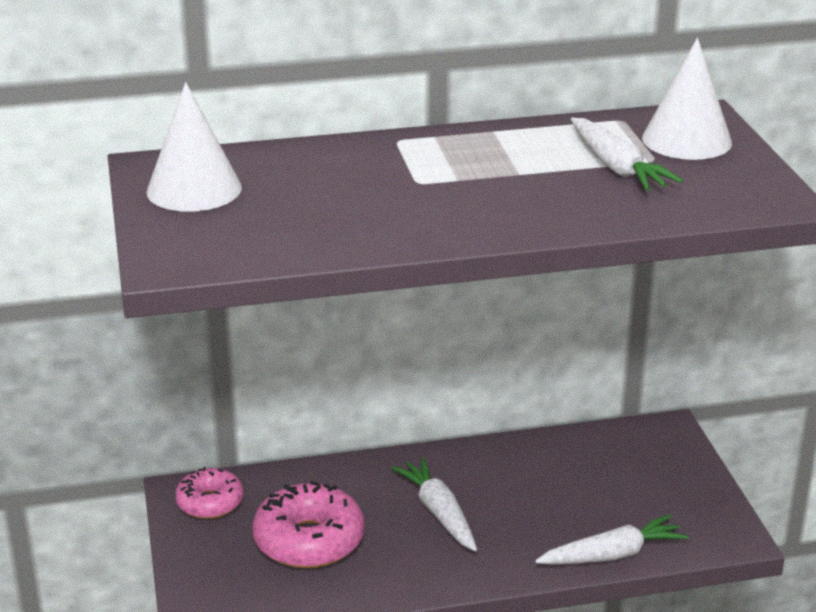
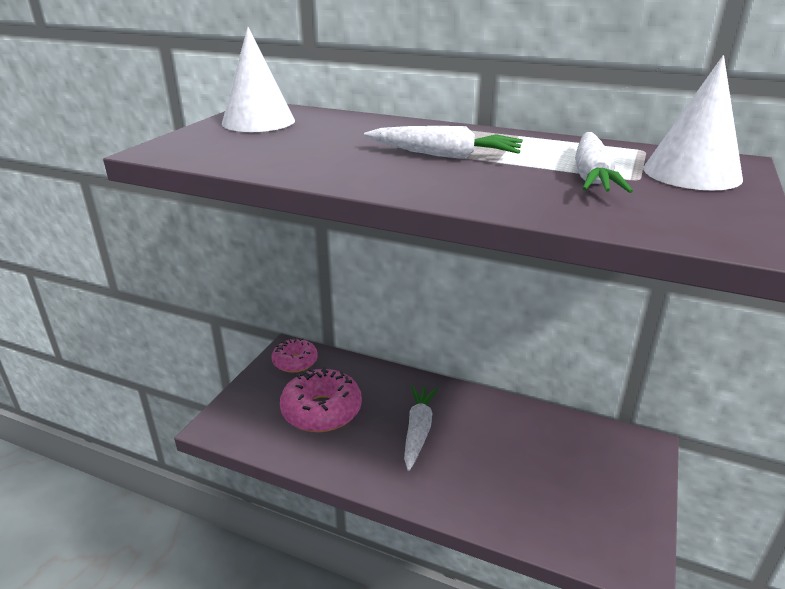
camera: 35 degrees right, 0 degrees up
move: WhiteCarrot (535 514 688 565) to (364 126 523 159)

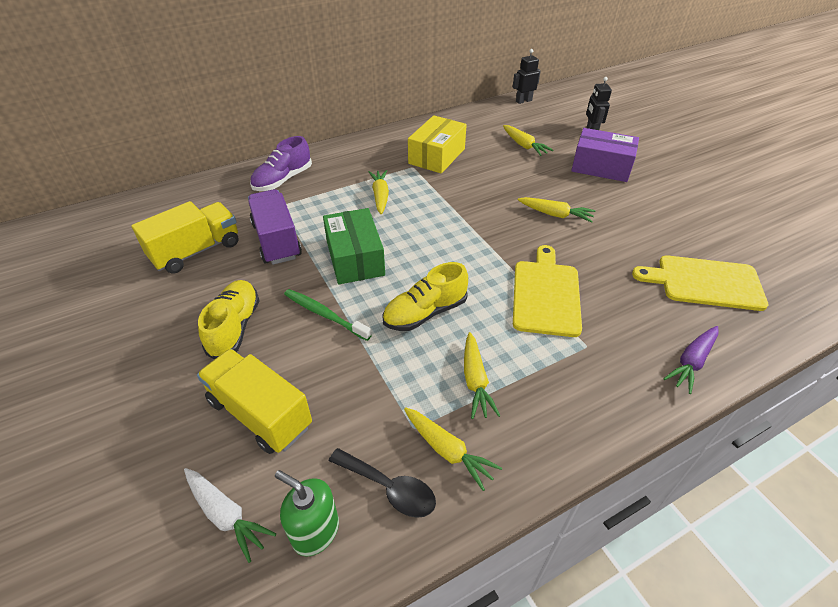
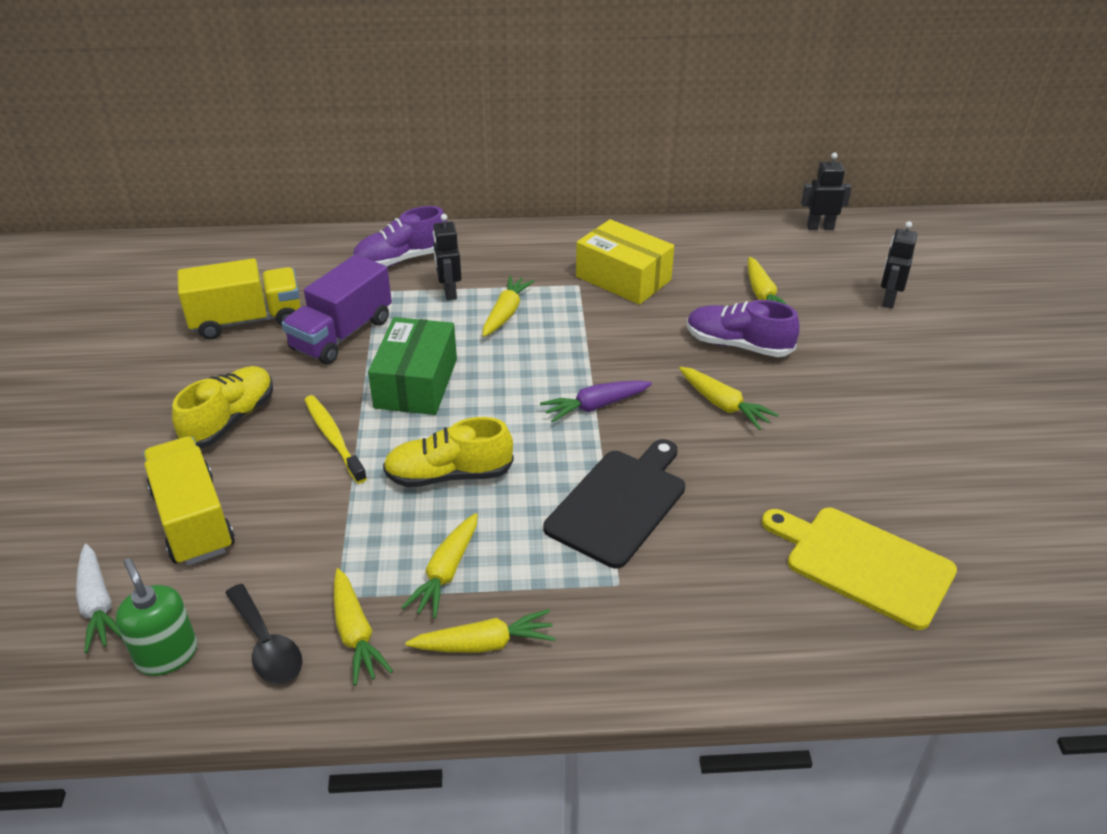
camera: 25 degrees right, 5 degrees down
delete: PurpleBox (571 128 639 182)
insert: YellowCarrot (405 609 556 653); BlackRobot (433 214 462 300); PurpleShoe (687 300 800 357)
move: PurpleCarrot (663 326 718 394) to (540 381 652 423)
recolor: GreenToothbrush (284 289 372 341) to YellowToothbrush (304 395 367 484); YellowCuttingBoard (513 245 582 337) to BlackCuttingBoard (544 439 685 568)
rotate: PurpleTruck (248 189 302 265) = (282 254 392 364) 150 degrees counterclockwise; YellowBox (408 115 467 174) = (576 219 674 305) 75 degrees clockwise

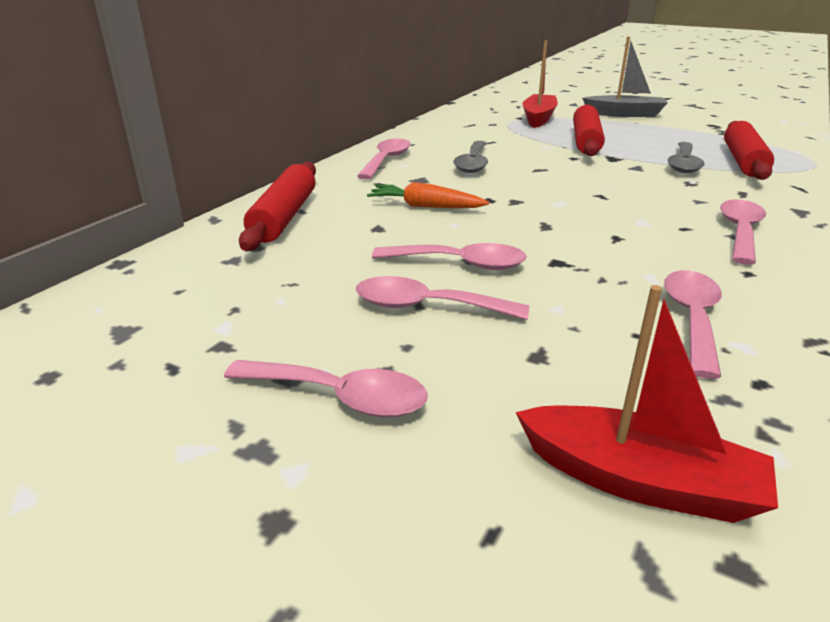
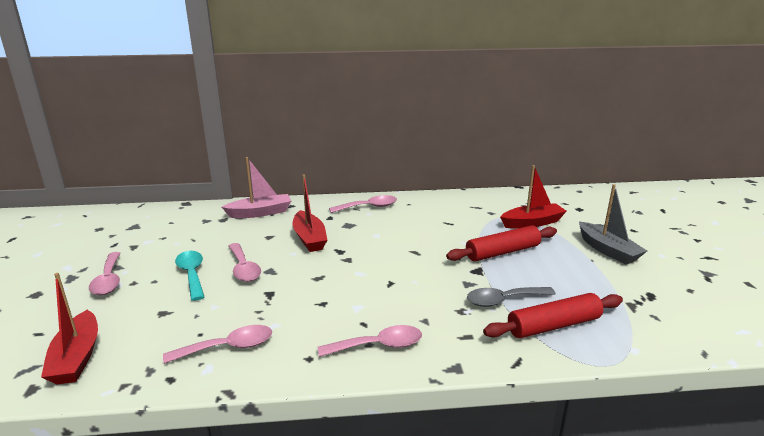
camera: 55 degrees right, 5 degrees down
delete: GreySpoon (453 141 488 173)
replace: RedRollingPin (239 162 316 251) to PinkBoat (222 157 291 218); OrangeCarrot (367 182 489 208) to RedBoat (293 174 327 252)
recolor: PinkSpoon (356 276 529 320) to TurquoiseSpoon (175 251 204 301)

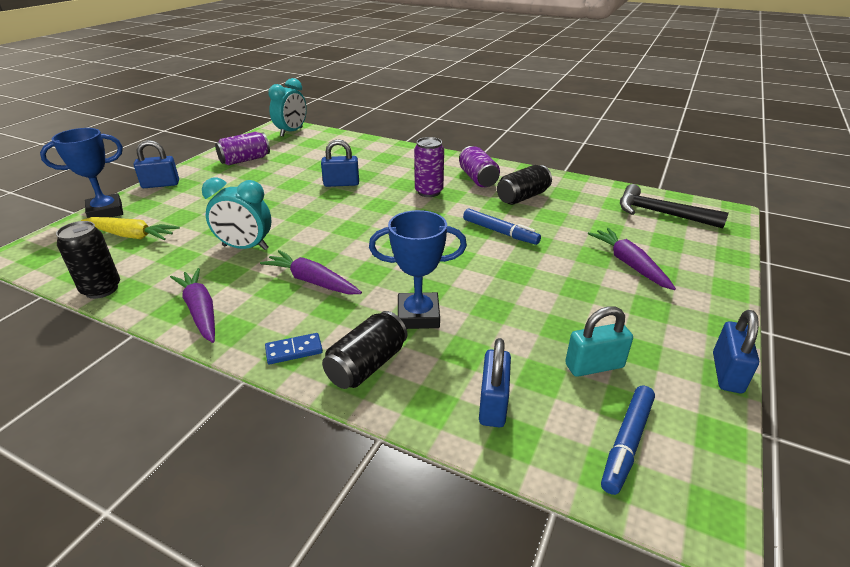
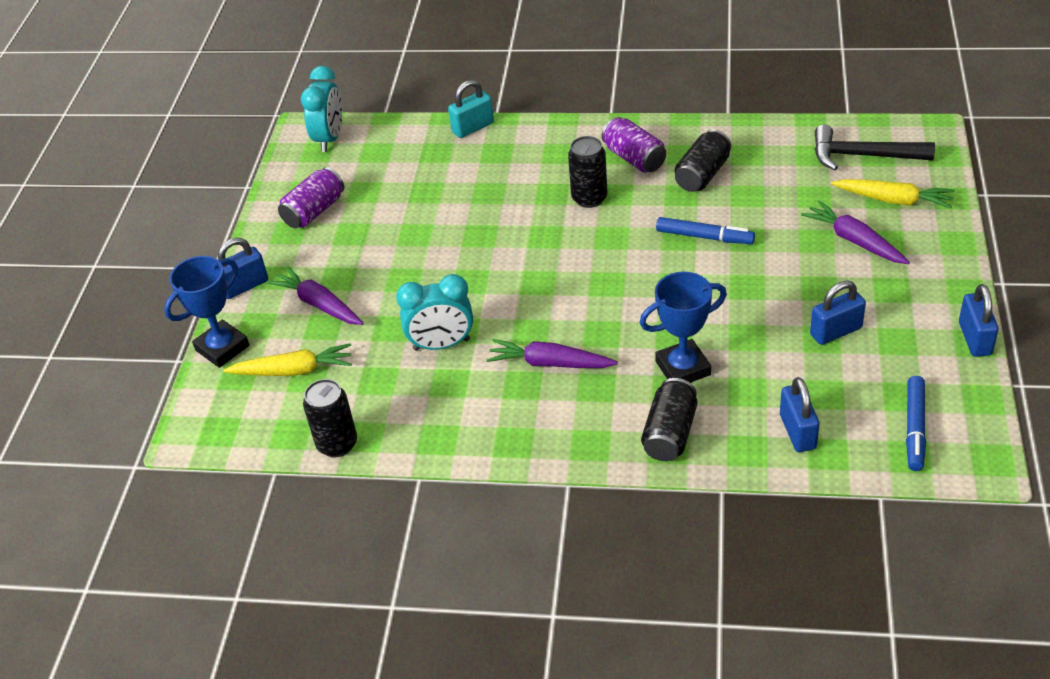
camera: 15 degrees left, 10 degrees up
delete: BlueDomino (265 333 323 364)
insert: YellowCarrot (831 179 955 209)
move: PurpleCarrot (170 268 215 343) to (267 266 364 325); TurquoisePadlock (565 307 633 377) to (448 80 494 138); BluePadlock (321 139 359 187) to (810 281 866 345)
recolor: PurpleCan (414 137 444 197) to BlackCan (568 136 607 208)

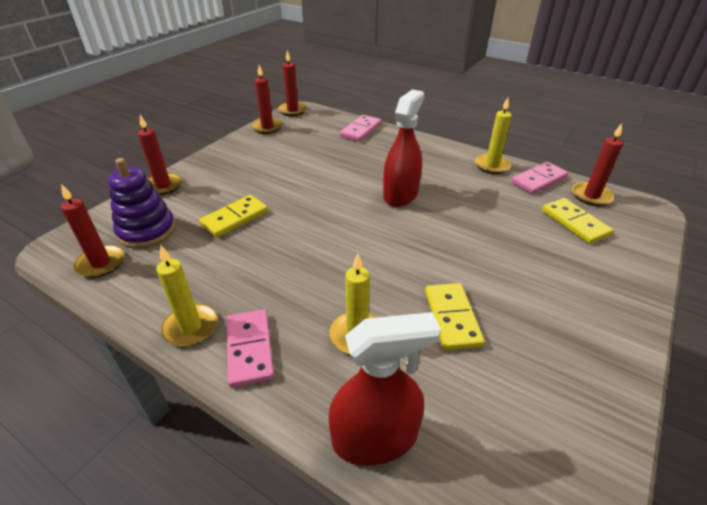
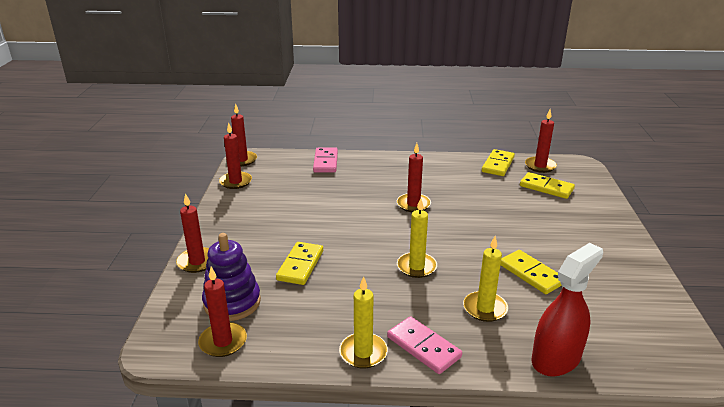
camera: 30 degrees left, 10 degrees down
move: YellowCandle (475 98 512 174) to (397 198 437 278)
replace: RedSprayBottle (383 89 424 207) to RedCandle (397 143 431 212)
recolor: PinkDomino (511 162 568 194) to YellowDomino (482 149 515 176)

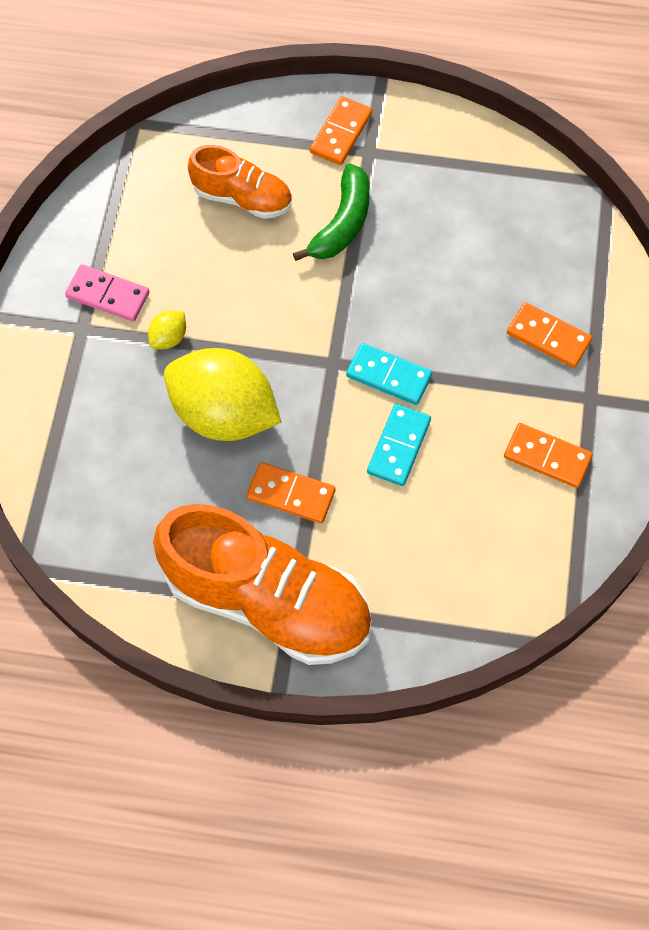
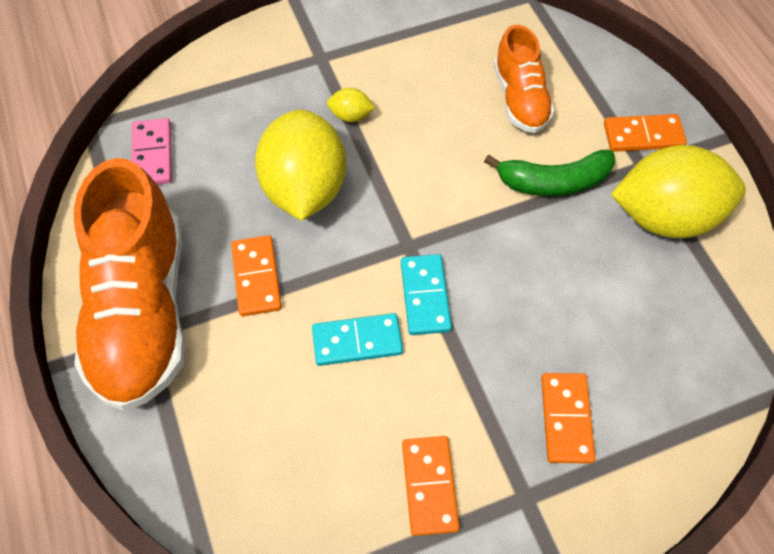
camera: 60 degrees right, 5 degrees down
insert: YellowLemon (611 145 746 238)
move: PinkDomino (65 264 149 322) to (132 118 172 185)

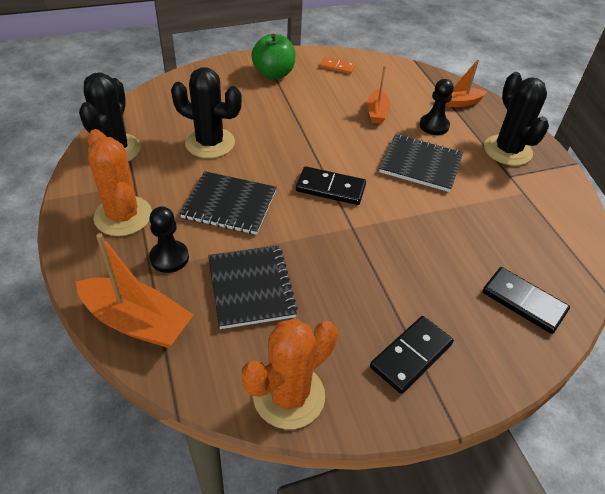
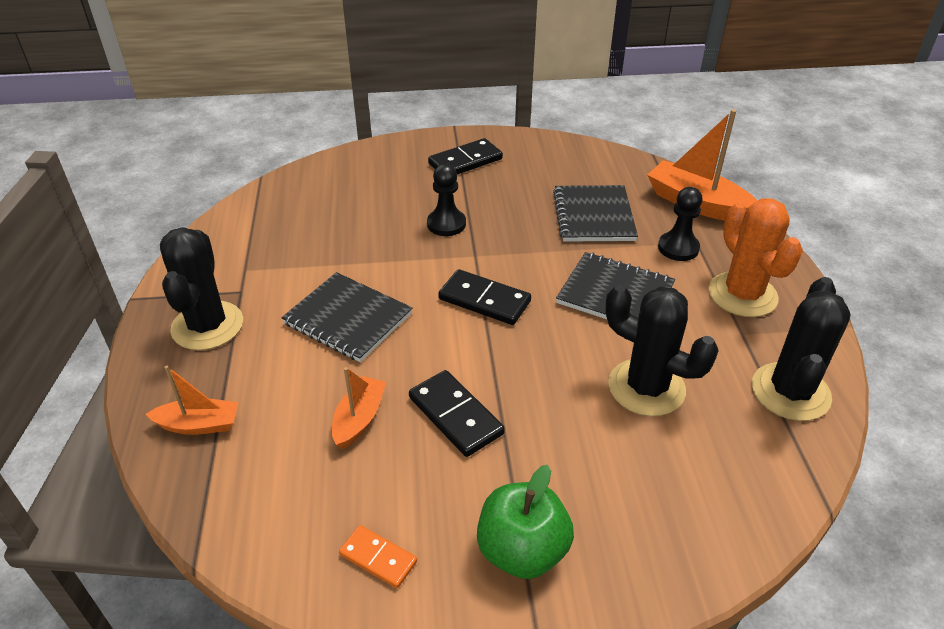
camera: 165 degrees left, 5 degrees down
delete: OrangeCactus (242 318 338 429)
move: BlackDomino (482 267 570 334) to (409 370 505 457); BlackPawn (419 79 454 135) to (427 164 466 236)

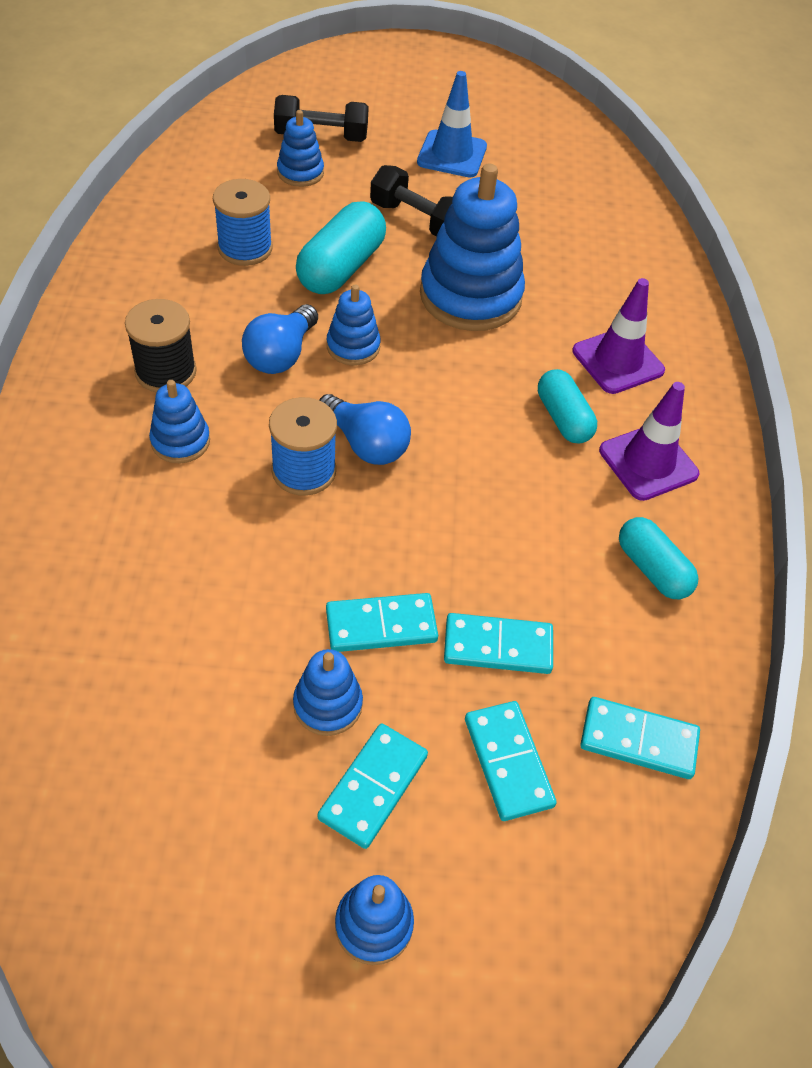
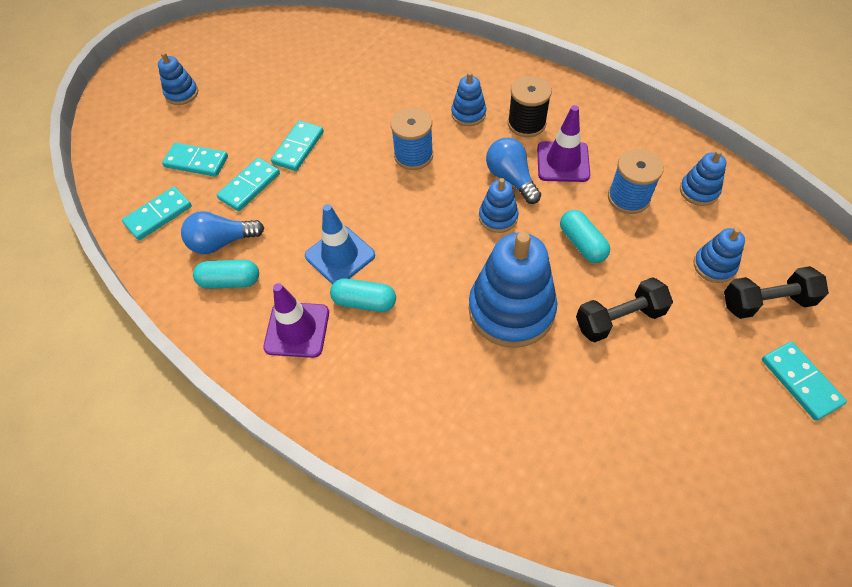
camera: 130 degrees right, 5 degrees up
move: BlueLightBulb (319 394 411 465) to (181 211 264 254); BlueTrafficCone (417 71 487 177) to (305 204 375 284); PurpleTrafficCone (572 278 665 394) to (537 105 590 182); BlueStackingToy (293 649 363 736) to (680 150 726 206); TurquoiseDomino (318 723 428 849) to (762 342 847 421)
rotate: BlackDumbbell (274 95 369 142) = (724 266 829 319) 45 degrees clockwise
resize: TurquoiseCapsule (296 201 386 294) = (560 210 610 263) x0.65

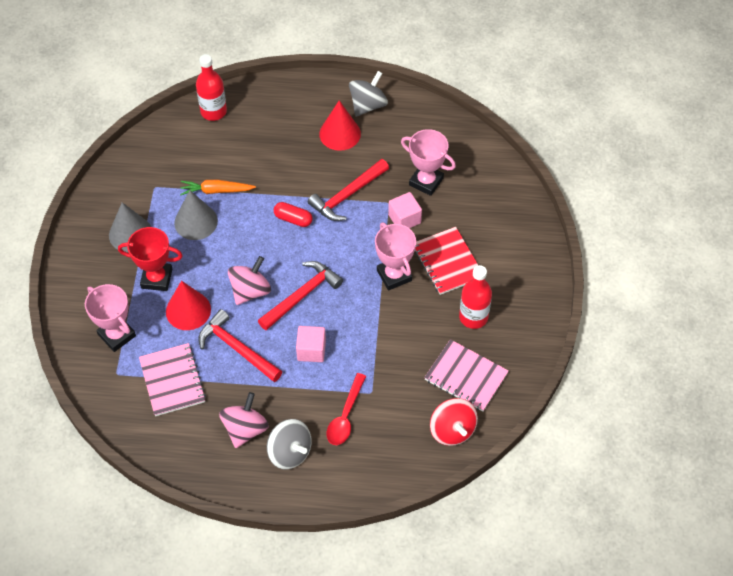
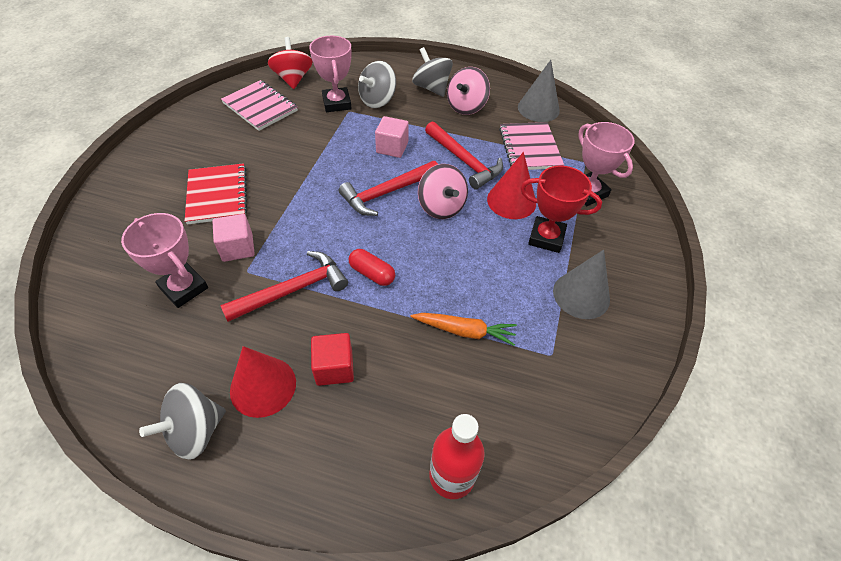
camera: 170 degrees left, 5 degrees down
delete: RedBottle (459 265 492 329)
insert: RedCube (311 333 354 386)
move: PinkTrophy (375 222 416 290) to (309 36 352 112); GreyCone (174 190 218 240) to (518 60 560 122)
replace: RedSpoon (327 373 366 445) to GreySpinningTop (358 61 396 108)
rotate: PinkSpinningTop (228 256 271 305) = (418 164 468 219) 75 degrees counterclockwise

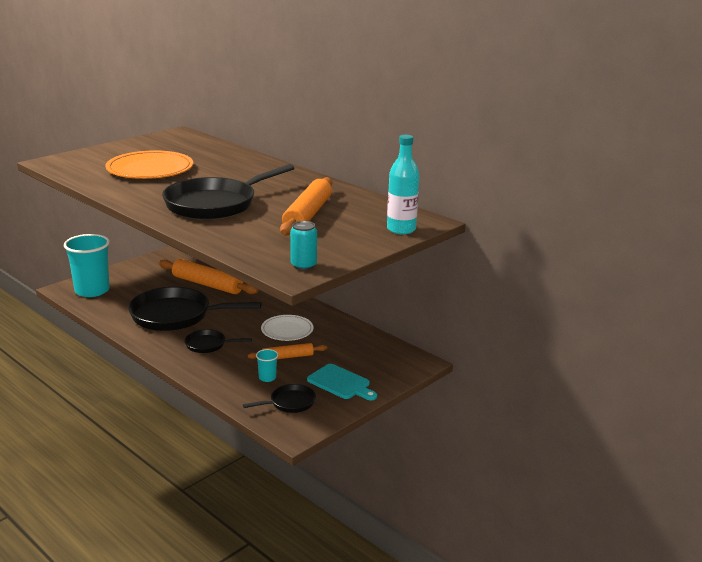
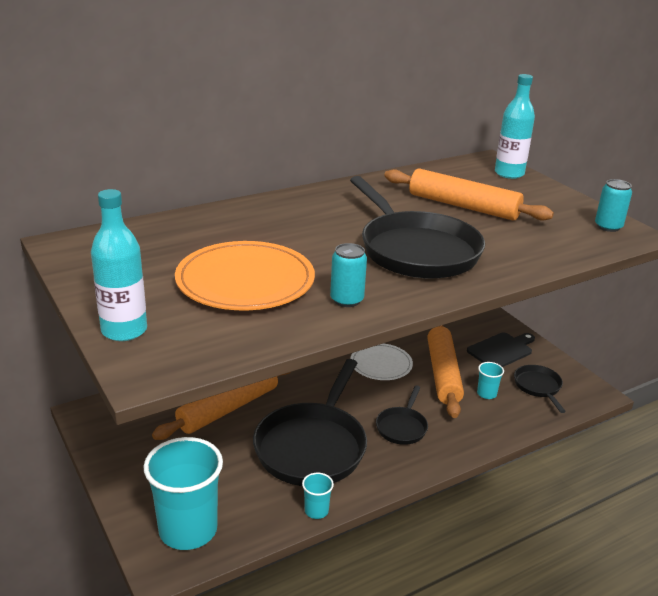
camera: 75 degrees left, 5 degrees up
insert: TurquoiseBottle (91 189 147 341); TurquoiseCup (302 473 334 519); TurquoiseCan (330 243 367 307)
recolor: TurquoiseCuttingBoard (307 364 377 401) to BlackCuttingBoard (467 332 535 367)
resize: OrangeRollingPin (248 343 327 359) = (427 325 464 418) x1.76

